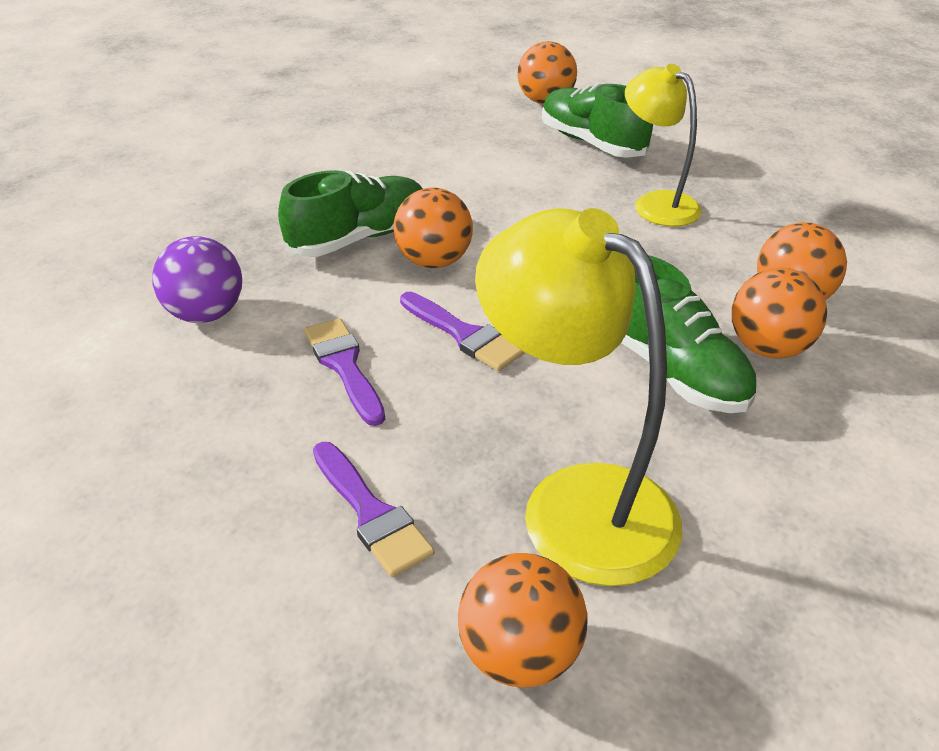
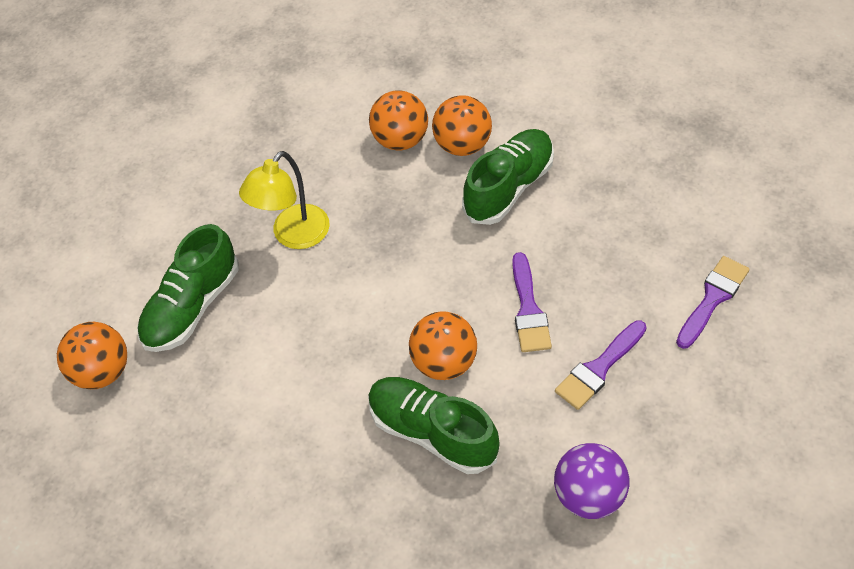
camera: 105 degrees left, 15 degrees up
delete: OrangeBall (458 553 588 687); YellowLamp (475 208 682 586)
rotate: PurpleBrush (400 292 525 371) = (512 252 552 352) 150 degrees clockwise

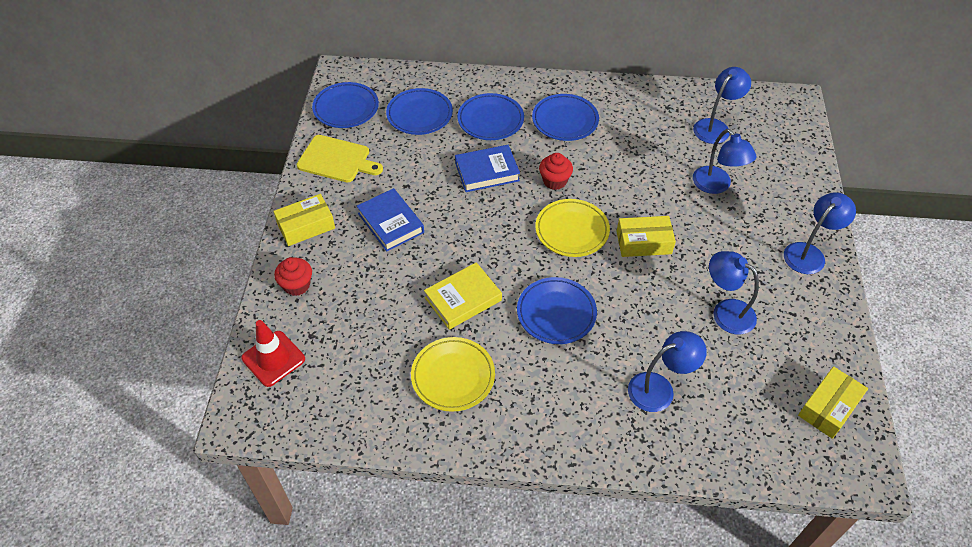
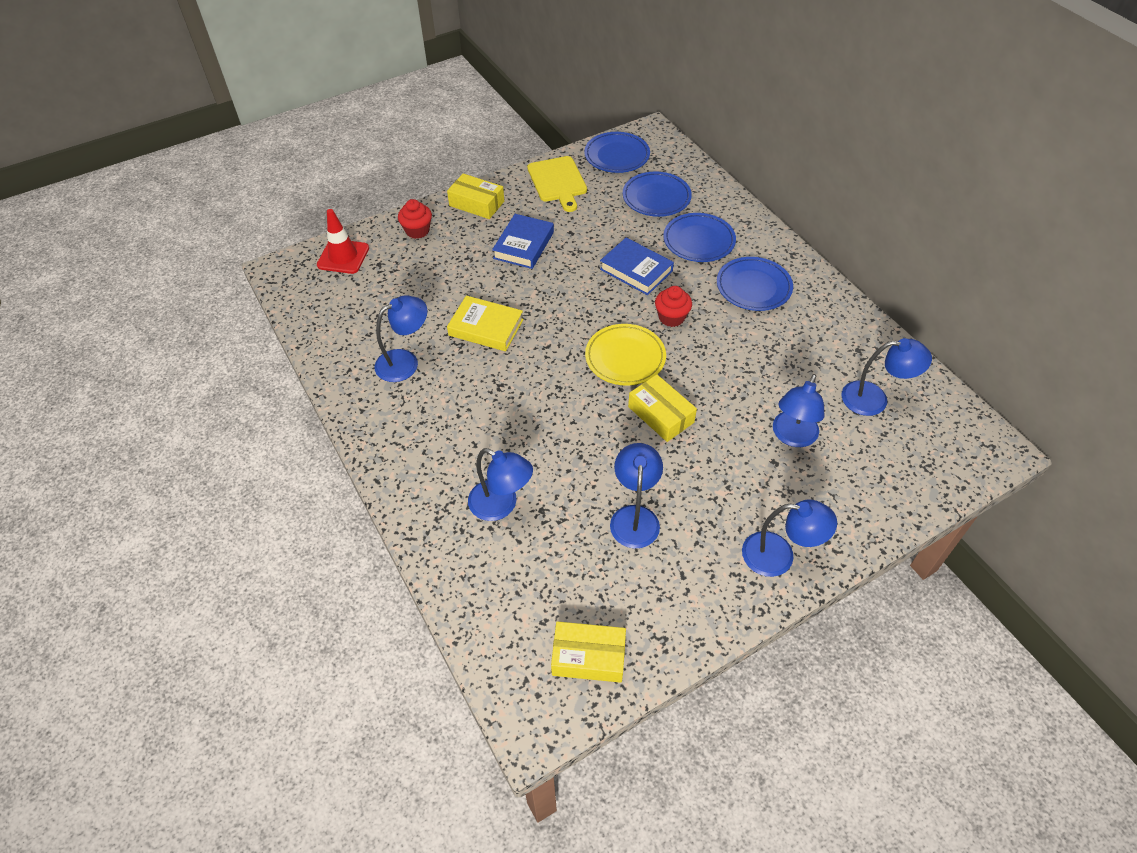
camera: 55 degrees right, 0 degrees up
delete: BluePlate (517 277 597 344)
replace: YellowPlate (411 337 495 412) to BlueLamp (374 295 427 382)

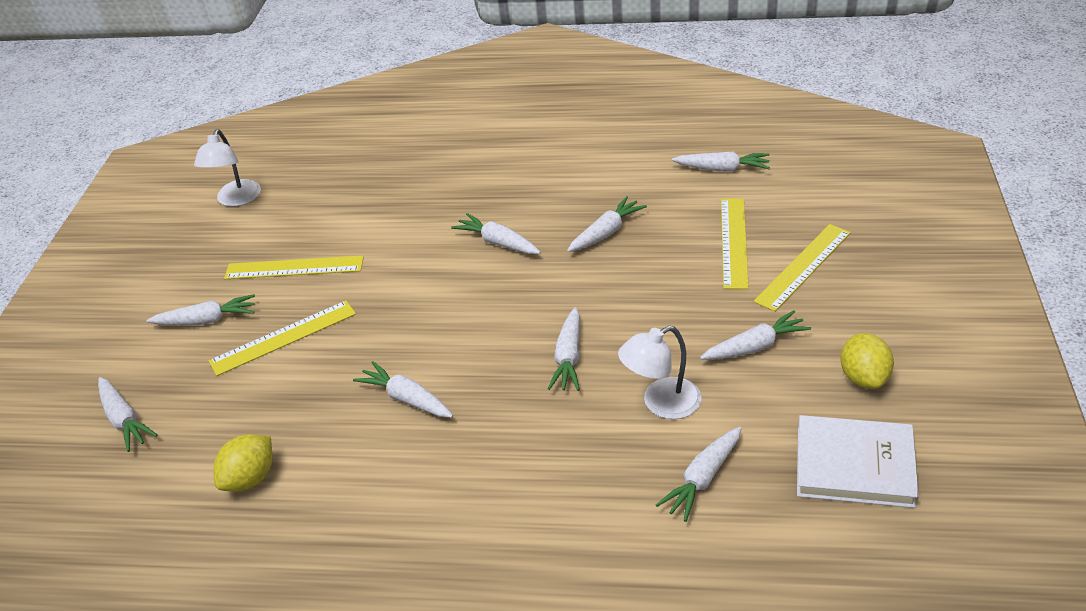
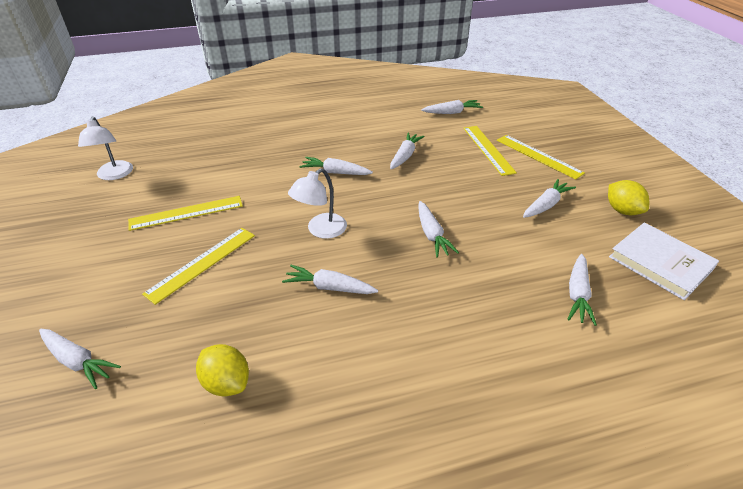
camera: 25 degrees left, 0 degrees up
delete: WhiteCarrot (146 294 255 326)
move: WhiteLamp (618 326 701 419) to (288 168 347 239)
rotate: YellowLemon (214 434 273 491) = (196 344 249 396) 60 degrees counterclockwise; YellowRuler (754 224 851 312) = (497 135 585 180) 60 degrees counterclockwise; WhiteBook (797 415 919 508) = (609 223 719 300) 60 degrees clockwise

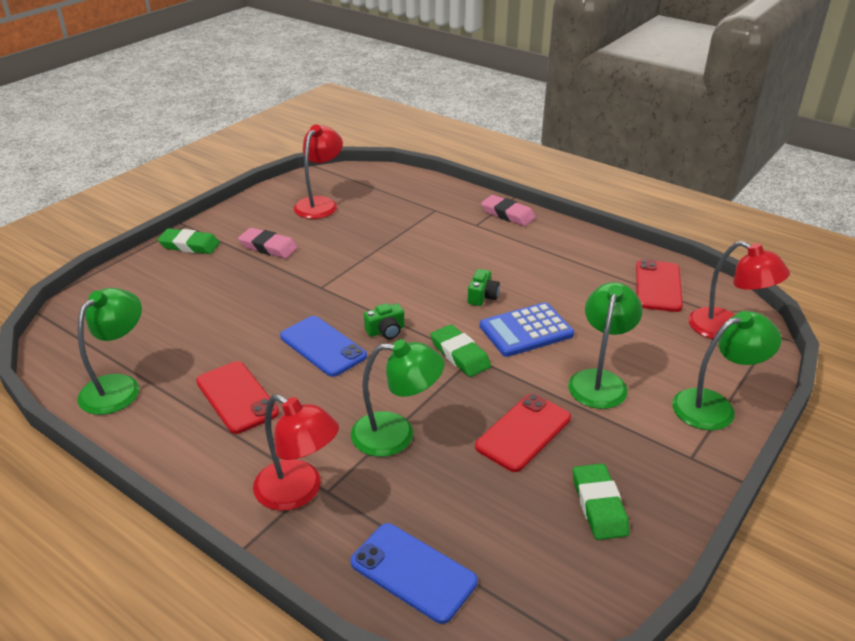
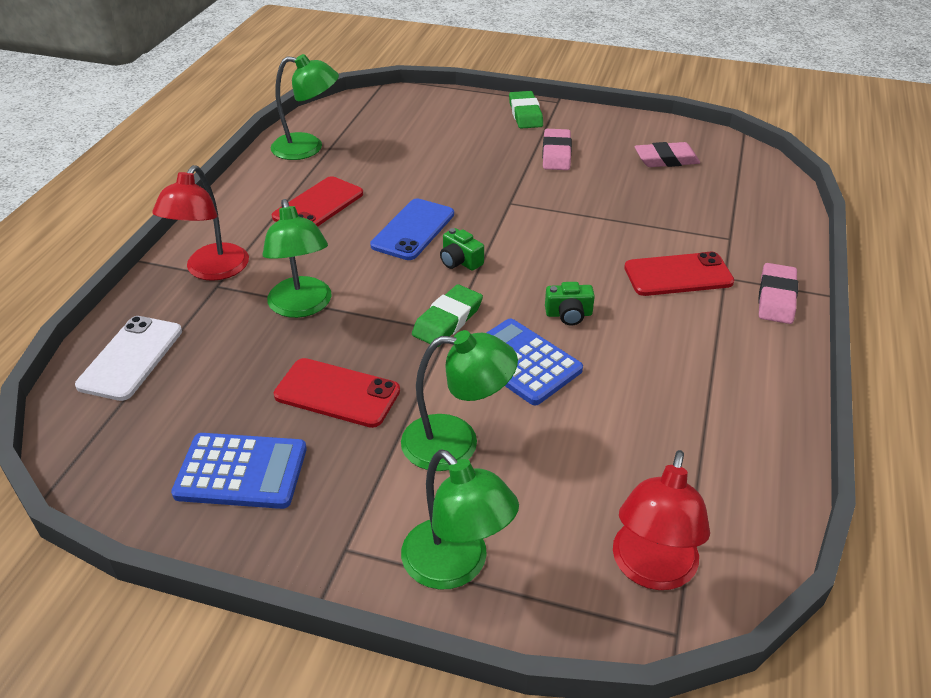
camera: 70 degrees right, 5 degrees up
move: RedPhone (636 259 683 312) to (624 252 734 296)
replace: GreenEraser (573 464 630 540) to BlueCalculator (171 433 307 509); RedLamp (294 124 343 219) to PinkEraser (634 142 700 167)
recolor: BluePhone (350 523 478 624) to WhitePhone (75 316 182 401)

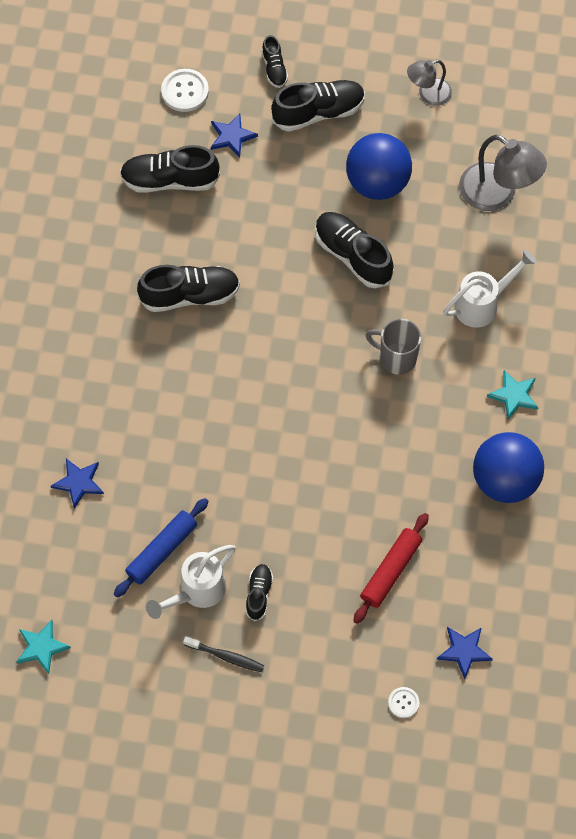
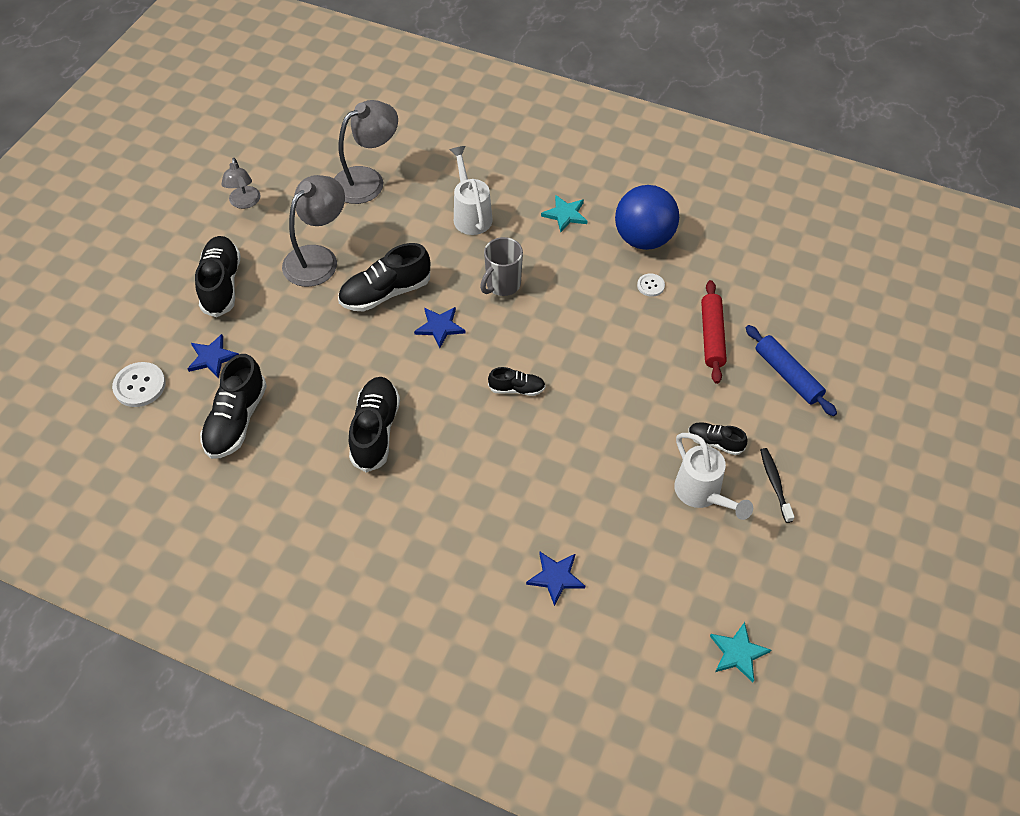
camera: 75 degrees left, 10 degrees down
move: BlueStar (437 627 493 679) to (414 307 465 348); BlackShoe (262 35 288 88) to (488 367 546 396); WhiteButton (388 687 419 718) to (637 273 665 297); BlueRollingPin (114 498 208 597) to (746 325 837 416)
replace: BlueBall (346 133 412 200) to GreyLamp (282 175 345 287)
rotate: RedRollingPin (353 513 429 624) = (701 280 727 384) 45 degrees clockwise; BlackToothbrush (183 636 264 672) = (760 448 794 523) 45 degrees counterclockwise

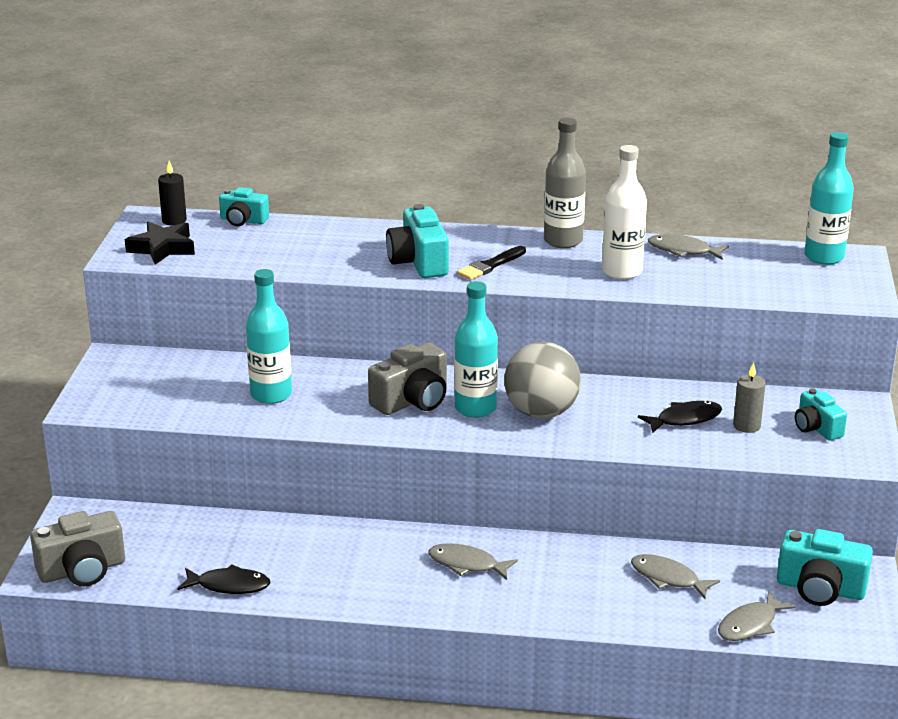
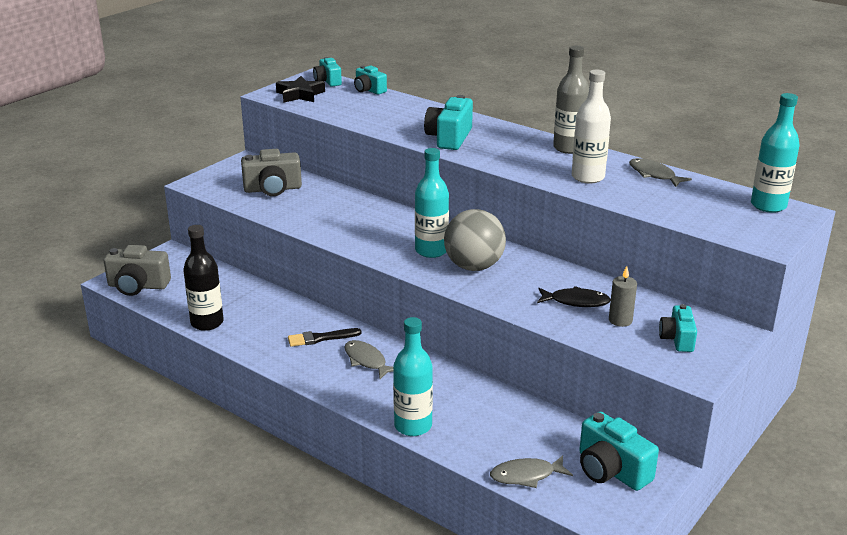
camera: 30 degrees right, 0 degrees up
delete: GreyFish (631 554 720 599)
move: GreyCamera (368 343 447 415) to (241 149 302 196); BlackBrush (457 246 526 280) to (288 328 362 347); TurquoiseBottle (246 269 292 404) to (393 317 433 436)
replace: BlackFish (177 564 270 594) to BlackBottle (183 225 224 331); BlackCandle (158 161 187 226) to TurquoiseCamera (313 57 342 87)

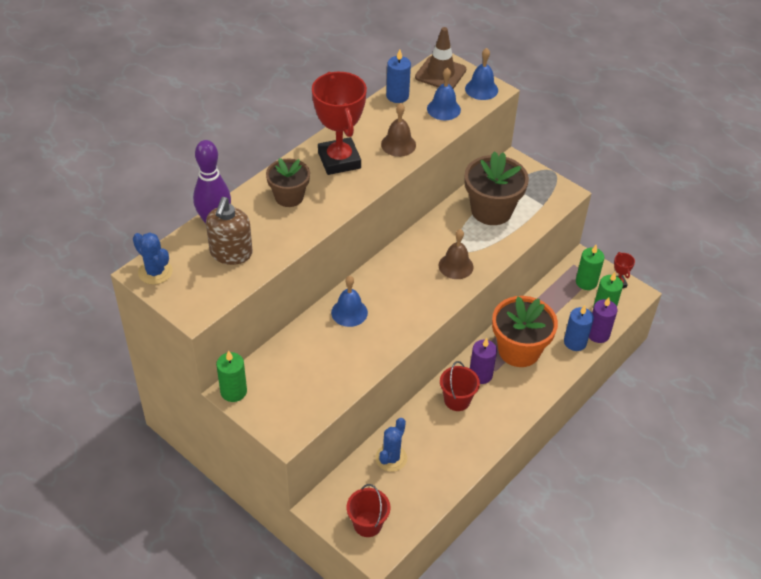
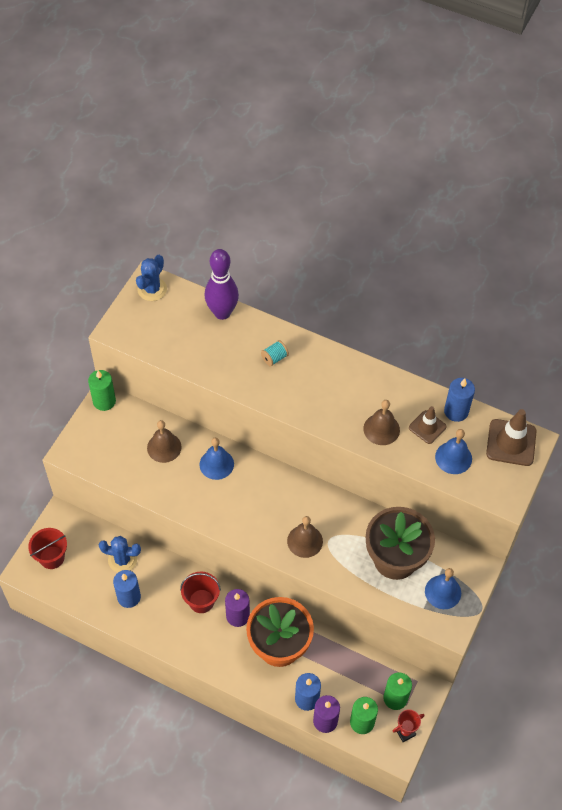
camera: 75 degrees right, 10 degrees up
delete: BrownSoapDispenser (206 197 253 265); RedTrophy (312 72 367 175)
insert: BlueCandle (113 570 141 608); BrownBell (147 420 182 463); BrownTrafficCone (409 406 447 444)
move: BlueBell (465 48 498 100) to (425 568 461 609)
replace: BrownFlowerPot (266 158 310 207) to TurquoiseSpool (261 340 289 367)

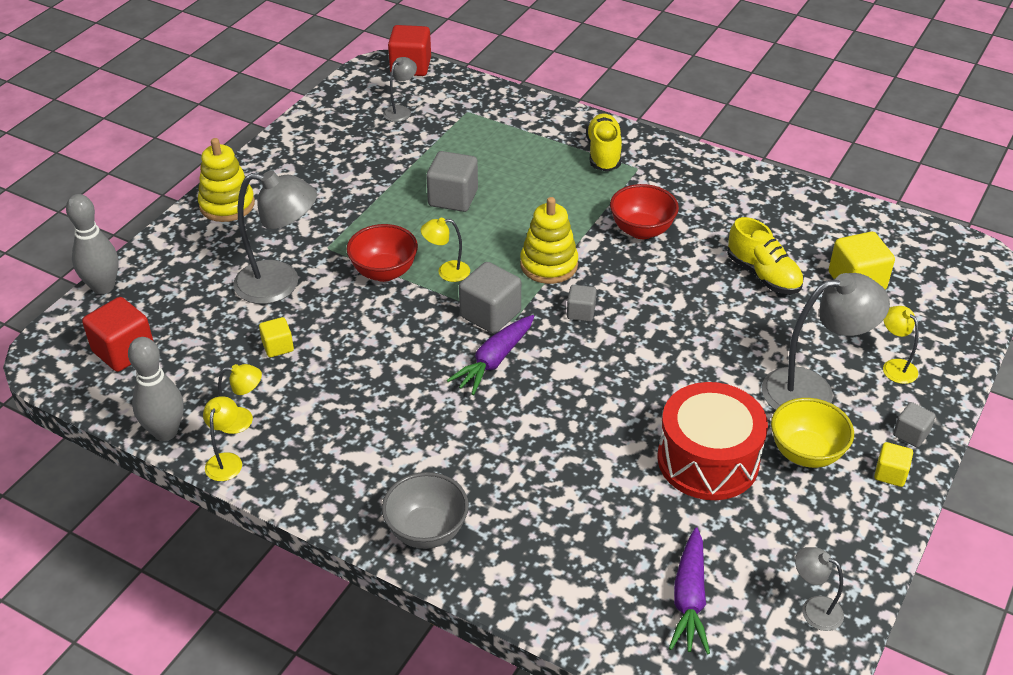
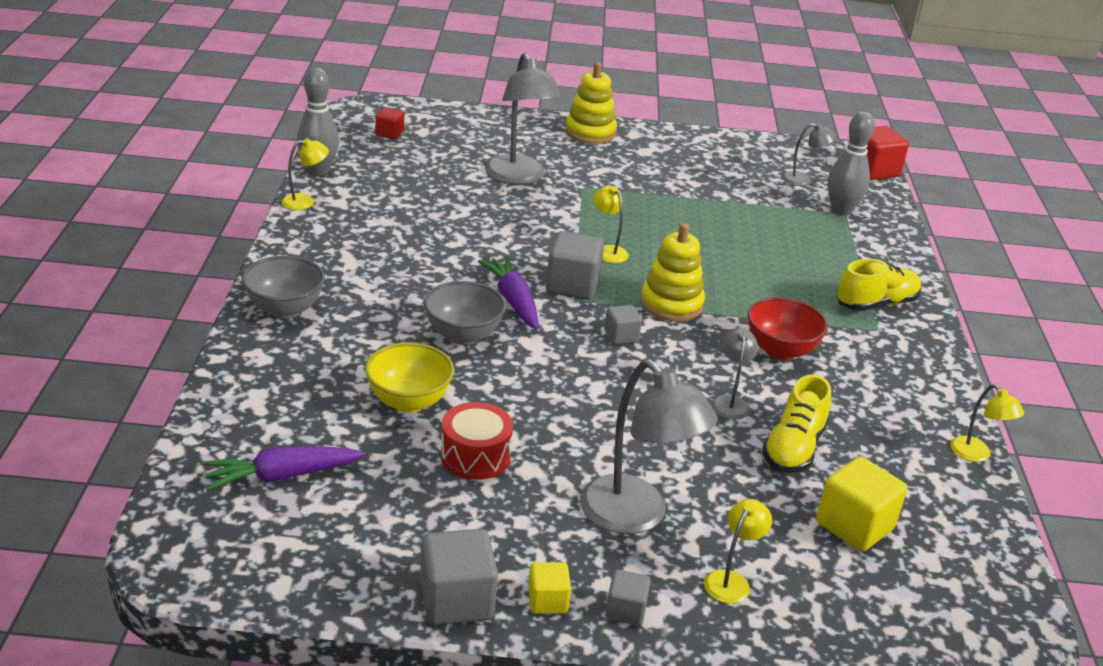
camera: 60 degrees right, 10 degrees down
delete: YellowCube (259 317 294 357); RedBowl (347 224 418 282)
insert: GreyBowl (424 281 506 345)
move: YellowBowl (771 398 854 468) to (365 342 454 413); GreyCube (426 151 478 212) to (420 529 498 625); GreyLamp (795 547 844 631) to (711 329 758 420); GreyBowlingPin (66 194 119 294) to (828 112 875 216); YellowLamp (218 364 262 434) to (950 384 1025 462)
rotate: PurpleCarrot (447 315 534 395) = (478 256 538 329) 60 degrees clockwise
resize: RedCube (82 297 153 372) = (375 108 404 140) x0.56; RedDrum (657 382 768 500) = (440 402 513 480) x0.61

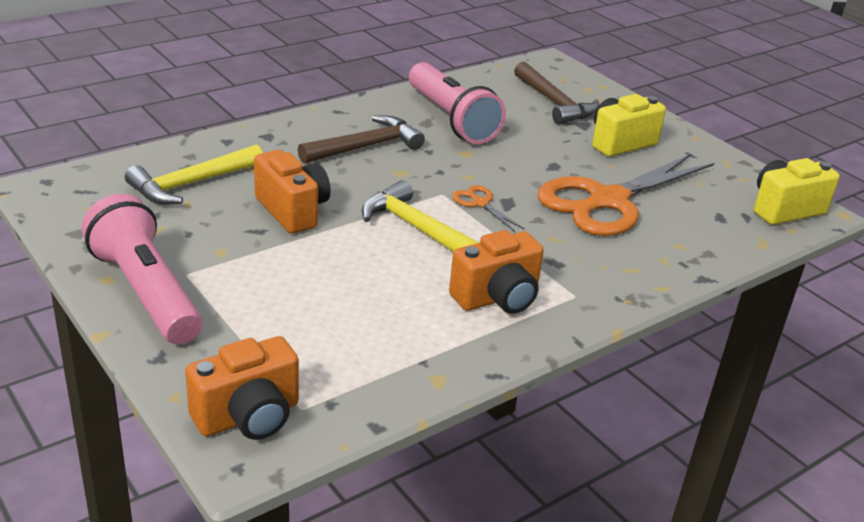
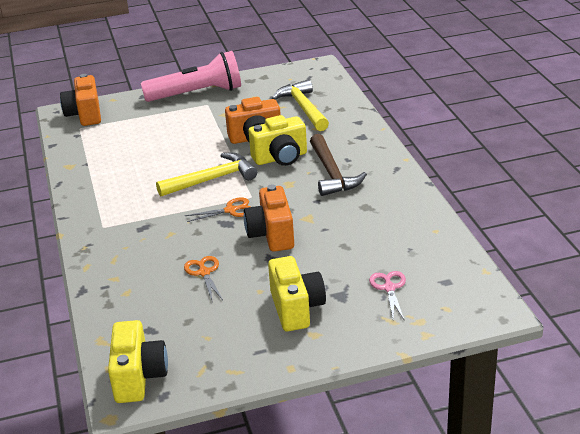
camera: 115 degrees right, 0 degrees up
delete: PinkFlashlight (409 62 506 144)
insert: YellowCamera (248 115 307 166)
move: OrangeCamera (449 230 544 314) to (244 184 294 252)
replace: BrownHammer (514 62 599 125) to PinkScissors (369 271 406 319)
resize: OrangeScissors (538 153 714 236) = (184 256 223 300) x0.40

